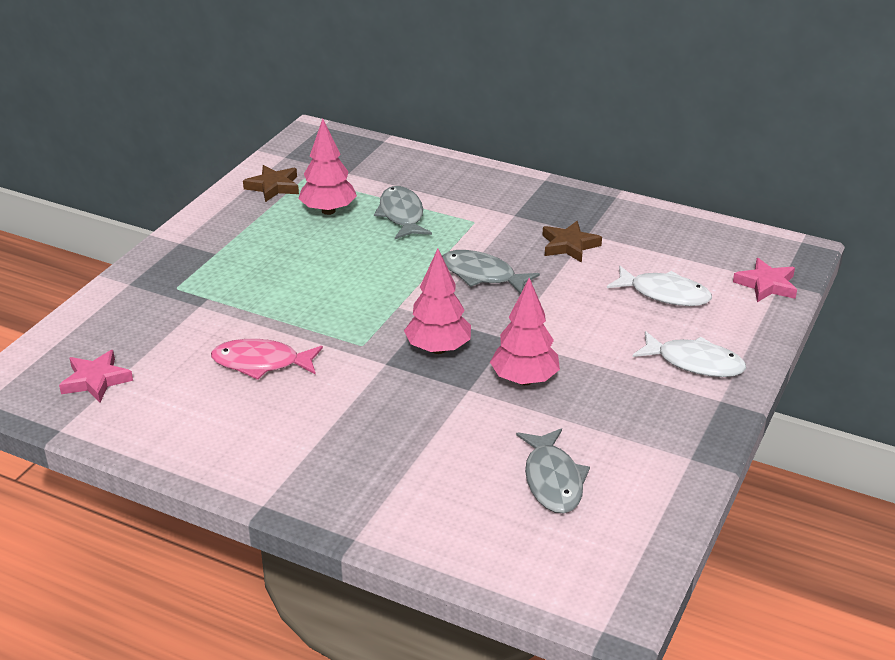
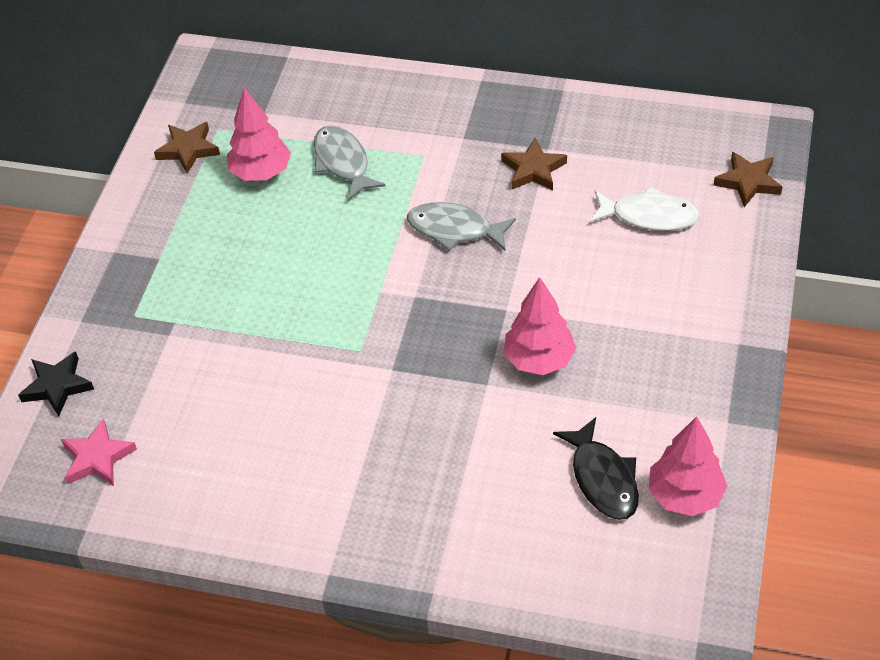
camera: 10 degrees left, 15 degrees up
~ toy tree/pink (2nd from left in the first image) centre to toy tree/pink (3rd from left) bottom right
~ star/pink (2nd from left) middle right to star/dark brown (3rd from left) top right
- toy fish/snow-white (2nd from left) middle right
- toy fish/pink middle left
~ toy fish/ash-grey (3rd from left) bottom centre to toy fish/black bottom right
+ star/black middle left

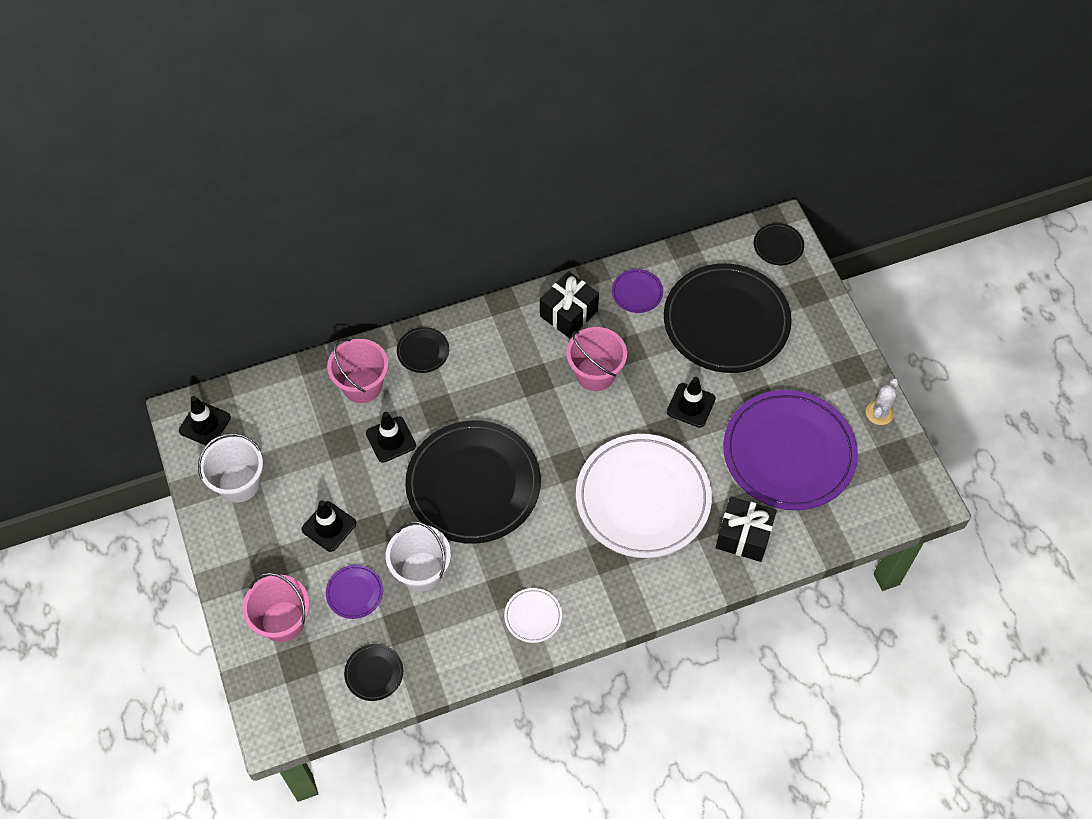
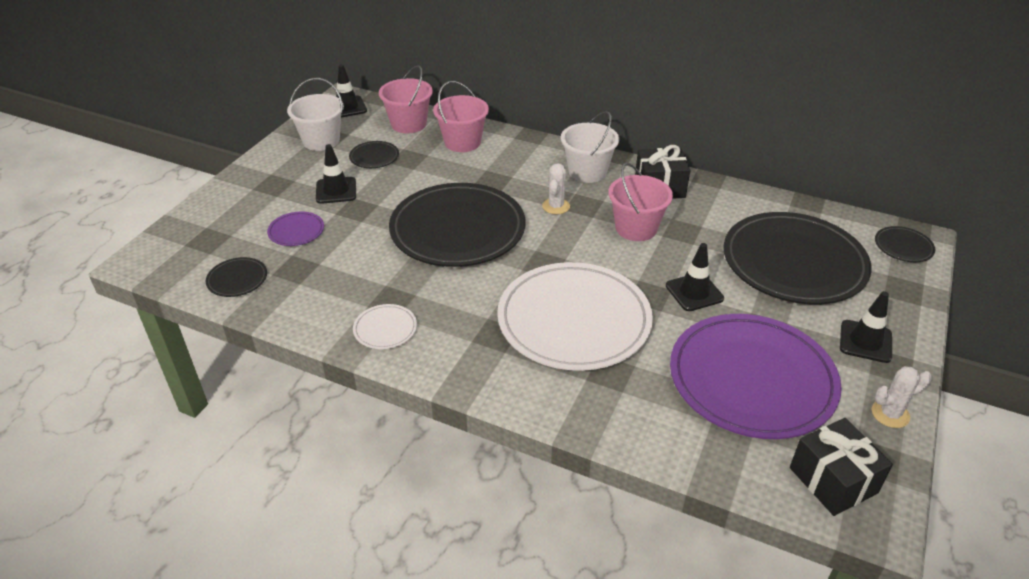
camera: 45 degrees right, 20 degrees down
- flat dish/violet (2nd from left) centre
~ flat dish/black (2nd from left) centre to top centre
~ traffic cone/black (3rd from left in the first image) centre to traffic cone/black (4th from left) middle right
~ present/black (2nd from left) middle right to bottom right
~ sand bucket/snow-white (2nd from left) bottom centre to top centre
~ sand bucket/pink (1st from left) bottom left to top centre
+ saguaro cactus/snow-white (1st from left) top centre

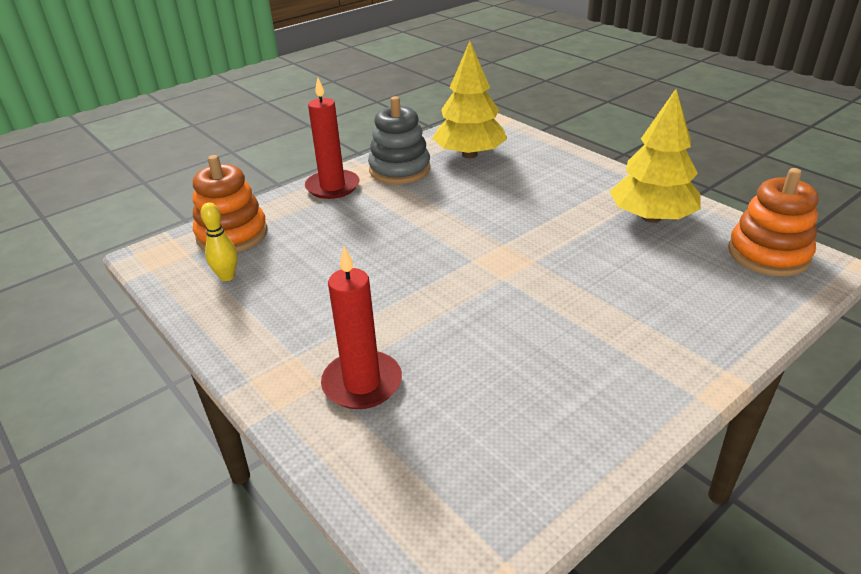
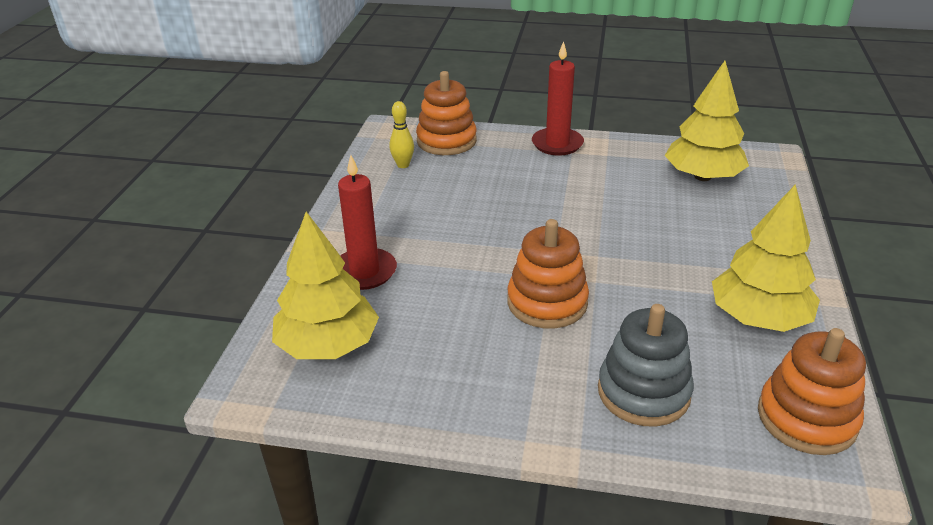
camera: 50 degrees right, 0 degrees up
~ stacking rings/ash-grey top centre to bottom right
+ toy tree/bright yellow (1st from left) centre
+ stacking rings/bright orange (2nd from left) centre

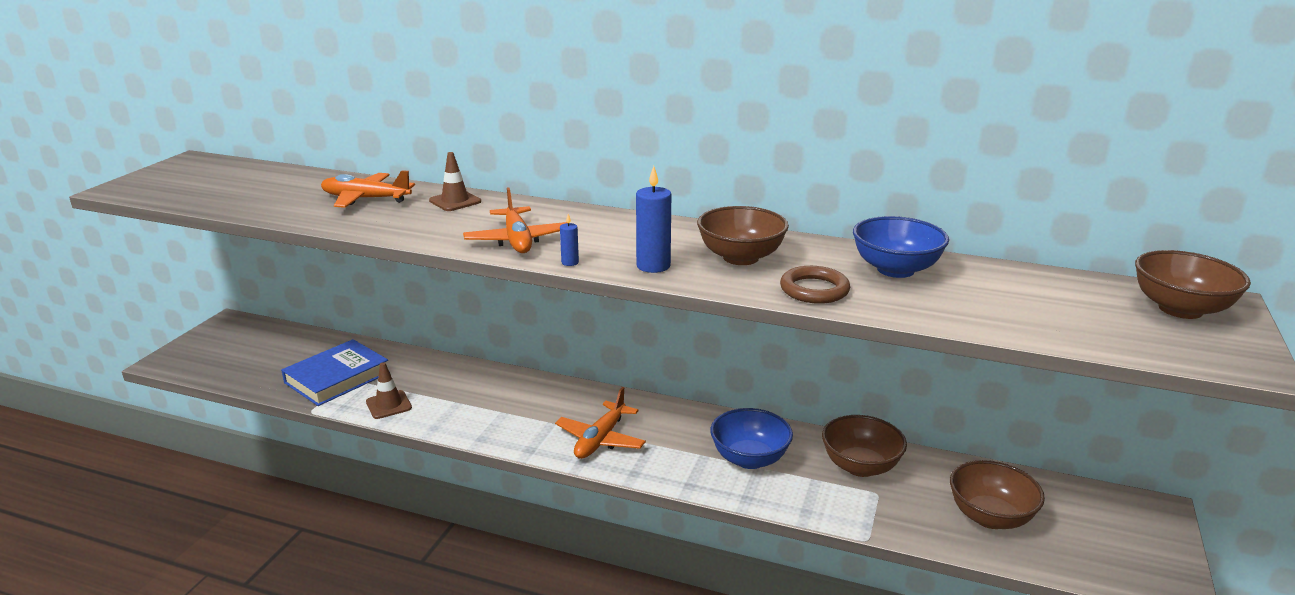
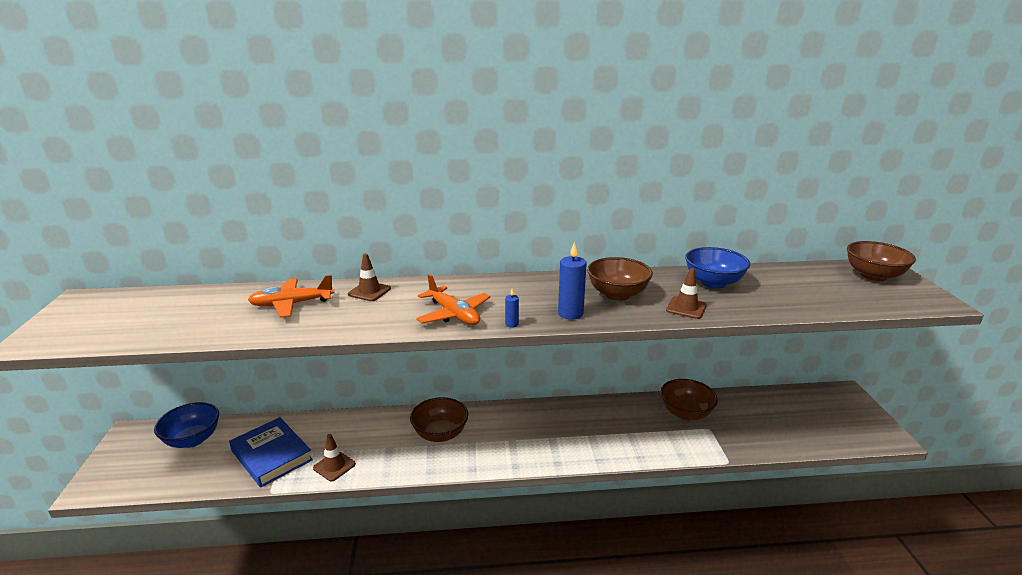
camera: 25 degrees left, 0 degrees up
~ ring/dark brown centre to traffic cone/dark brown (3rd from left) middle right
~ hardcover/blue middle left = bottom left 60 degrees counterclockwise
- aeroplane/bright orange (3rd from left) bottom centre
~ bowl/blue (1st from left) bottom centre to bottom left
~ bowl/dark brown (3rd from left in the first image) bottom right to bowl/dark brown (1st from left) bottom centre

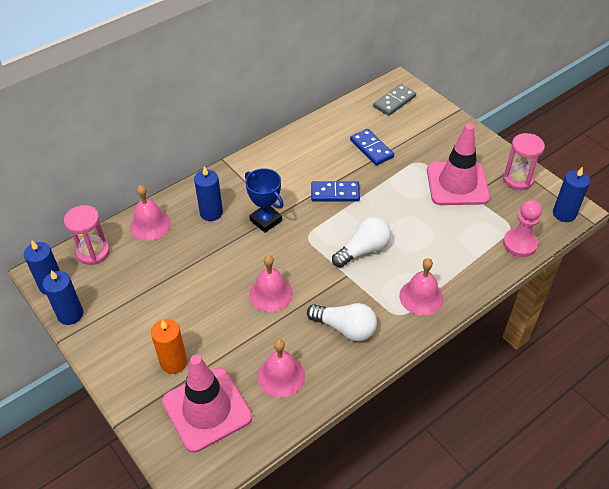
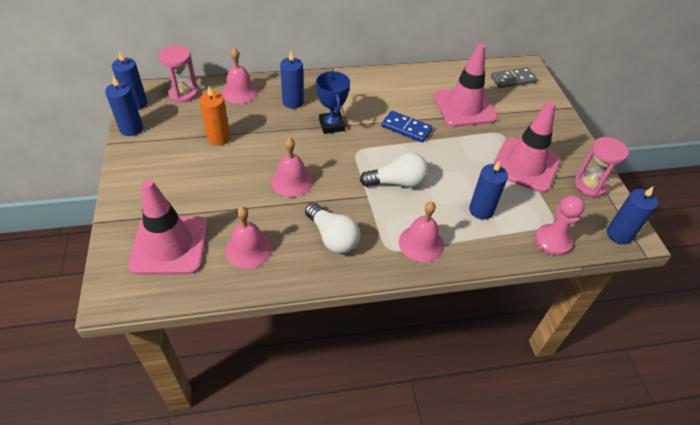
camera: 25 degrees right, 0 degrees up
~ domino piece/blue (2nd from left) top centre to traffic cone/pink (2nd from left) top centre
~ pillar candle/bright orange bottom left to top left
+ pillar candle/blue (4th from left) middle right

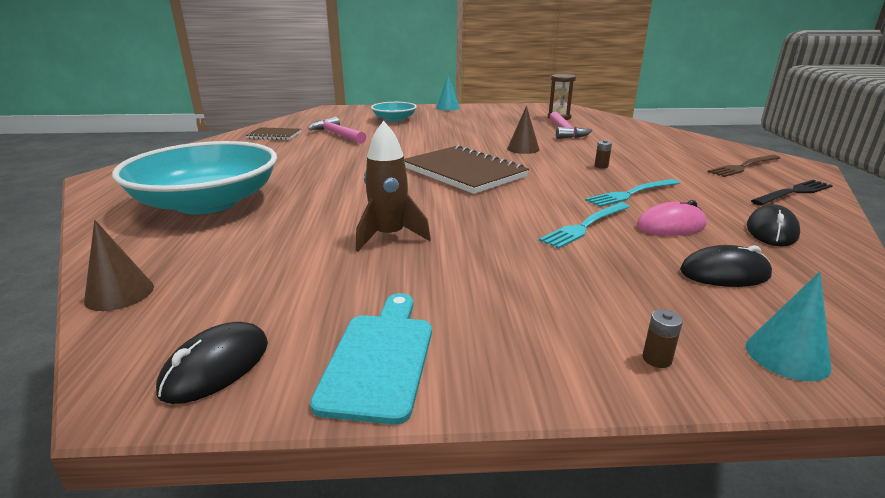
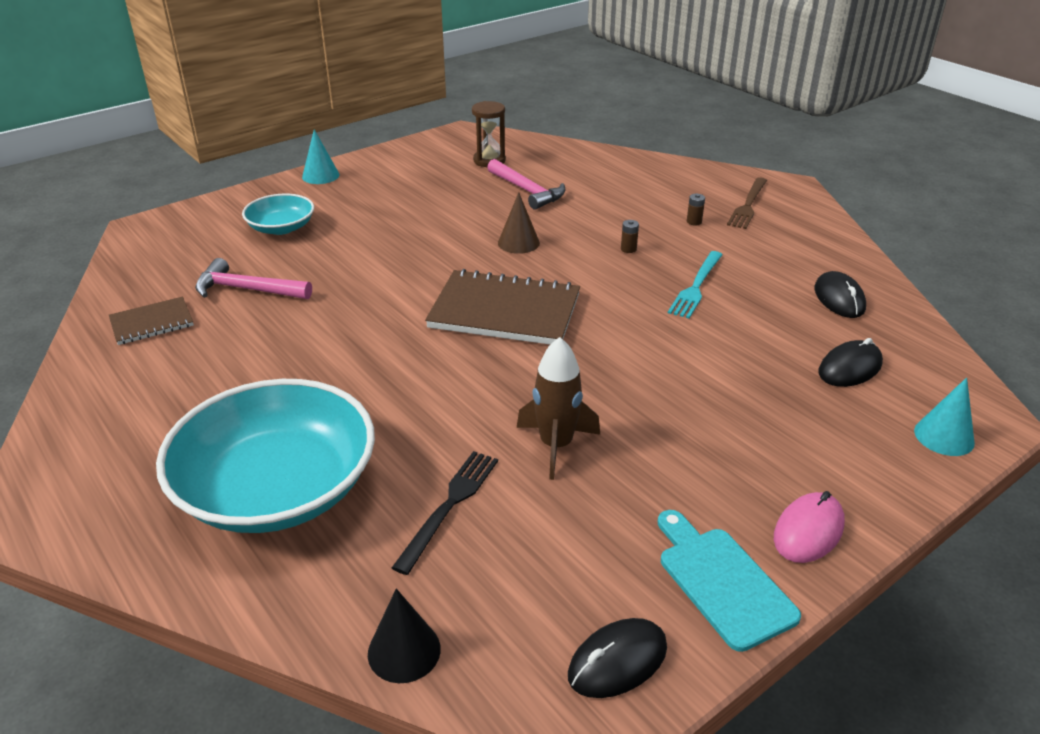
camera: 35 degrees left, 10 degrees up
~ fork/black middle right to bottom centre
~ PC mouse/pink middle right to bottom right
- fork/aqua (1st from left) centre
~ cone shape/dark brown (1st from left) middle left to cone shape/black bottom centre
~ power cell/dark brown (2nd from left) bottom right to top right
~ PC mouse/black (1st from left) bottom left = bottom centre 60 degrees clockwise

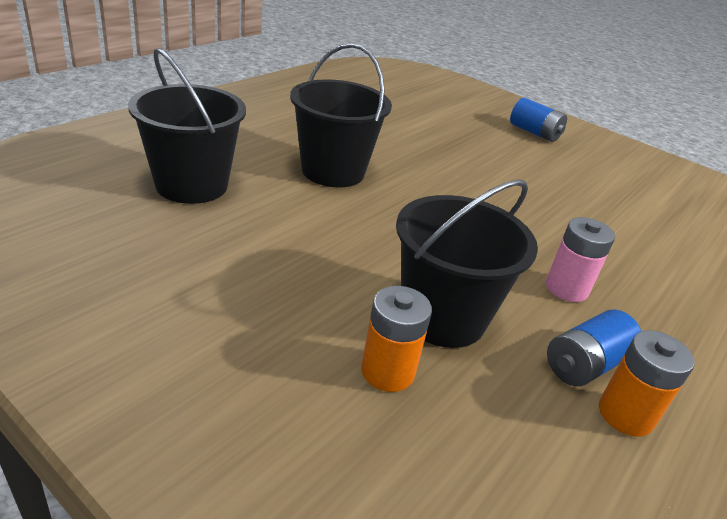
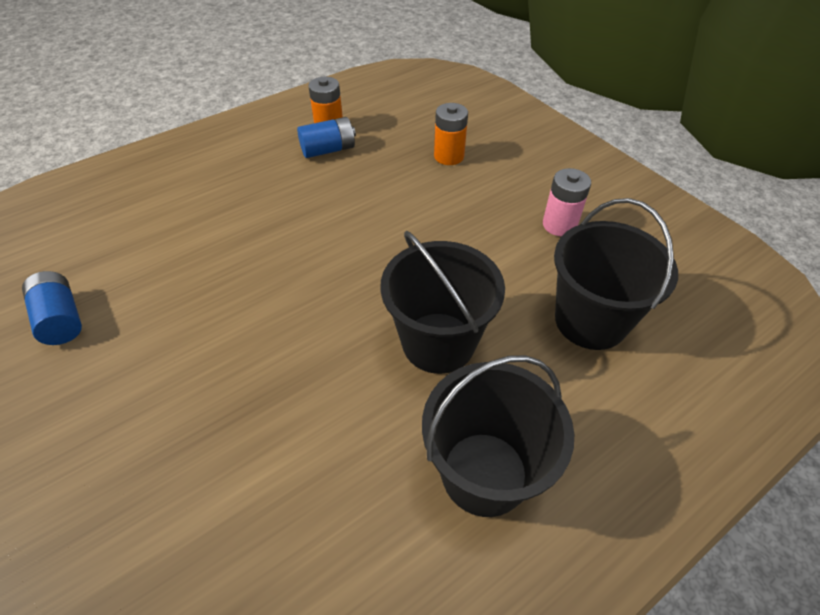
camera: 160 degrees left, 15 degrees up
~ power cell/blue (1st from left) top right to middle left
~ sand bucket/black (3rd from left in the first image) centre to sand bucket/black (2nd from left) bottom centre
~ power cell/pink middle right to top right

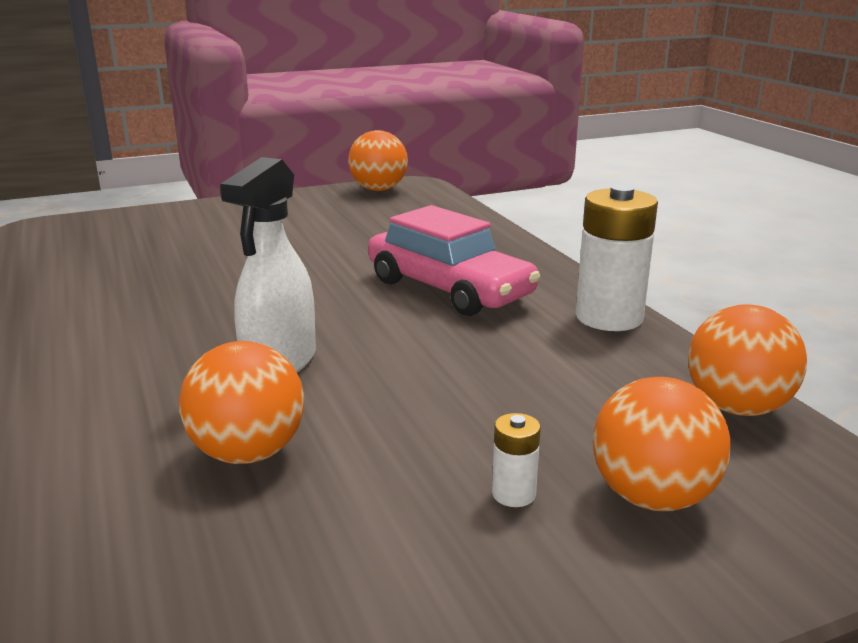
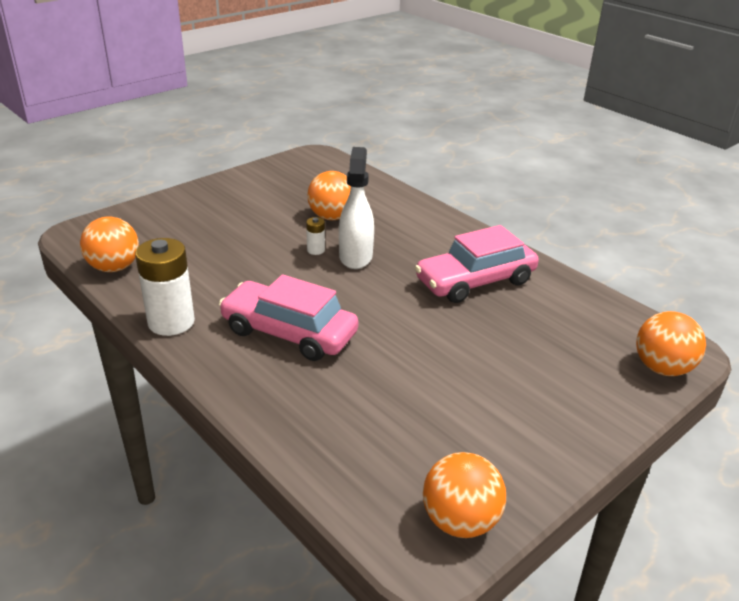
camera: 160 degrees right, 10 degrees up
~ sphere/bright orange (3rd from left in the first image) bottom right to sphere/bright orange (4th from left) middle right
~ power cell/snow-white (1st from left in the first image) bottom centre to power cell/snow-white (2nd from left) centre
+ toy car/pink (2nd from left) centre

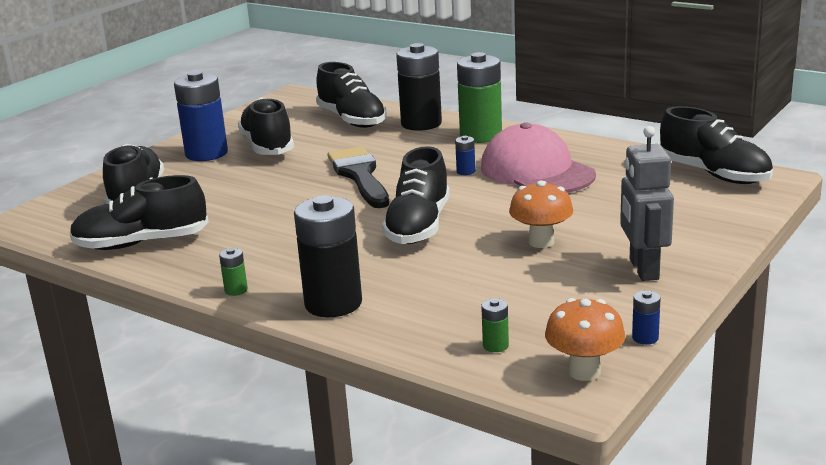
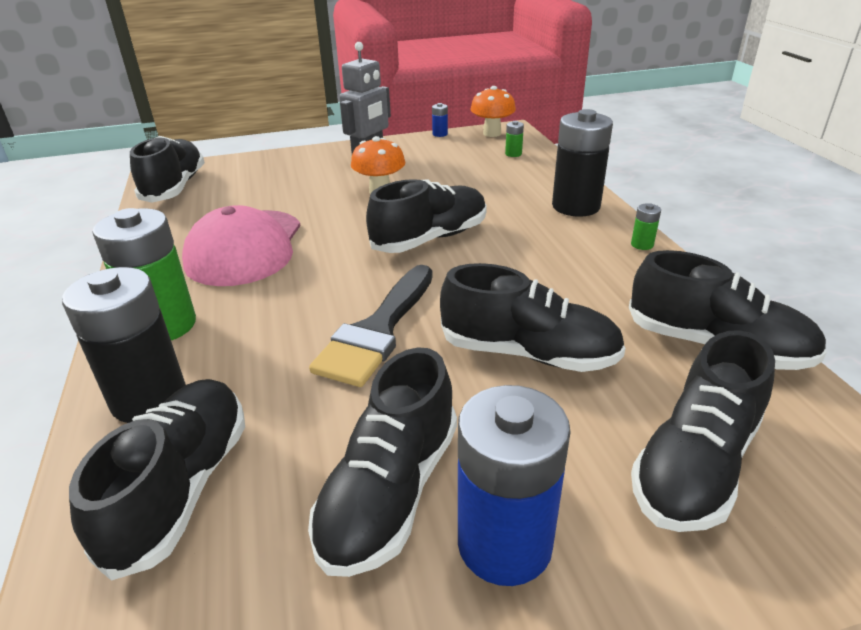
camera: 140 degrees left, 10 degrees up
- power cell/blue (2nd from left) centre
+ lace-up shoe/black (5th from left) centre

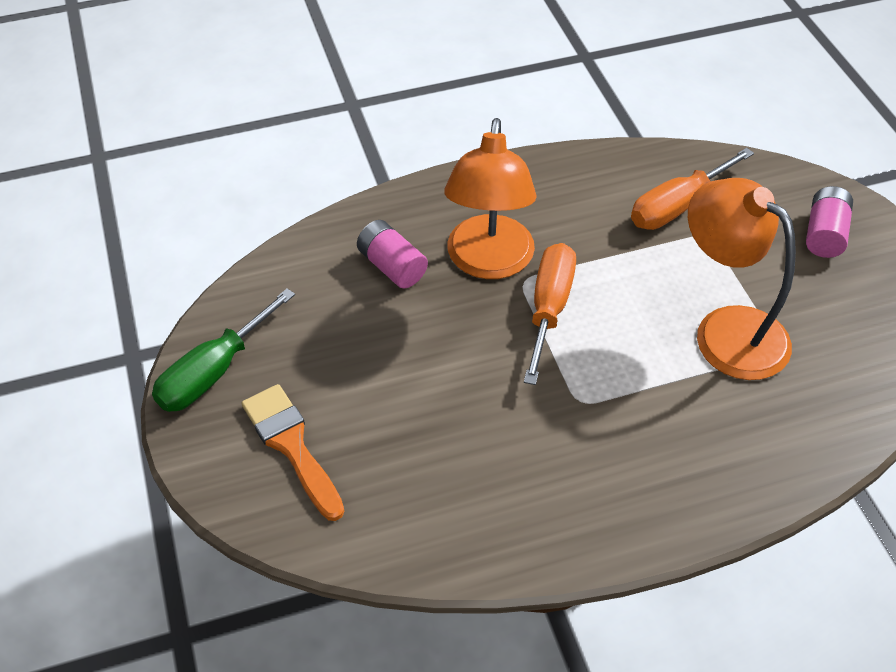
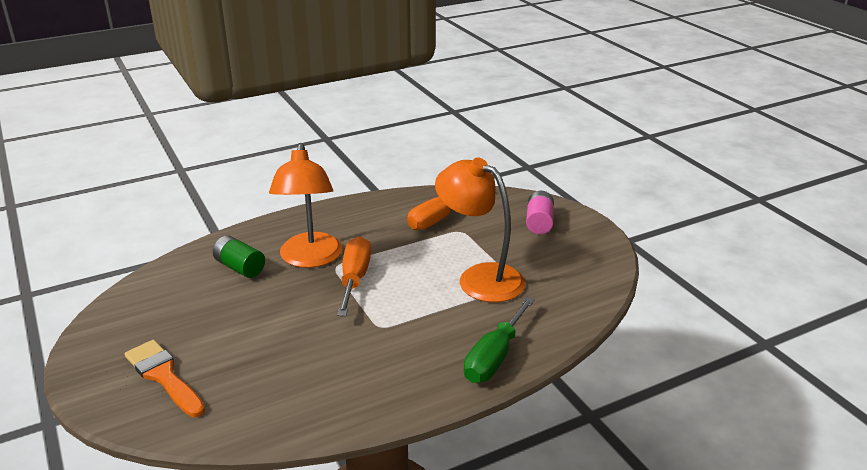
camera: 10 degrees left, 20 degrees down
~ power cell/pink (1st from left) centre to power cell/leaf-green middle left
~ hand screwdriver/leaf-green middle left to bottom centre

